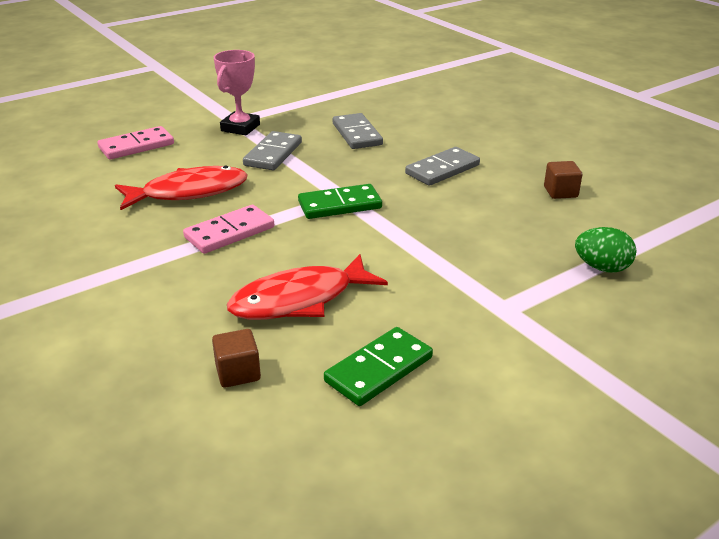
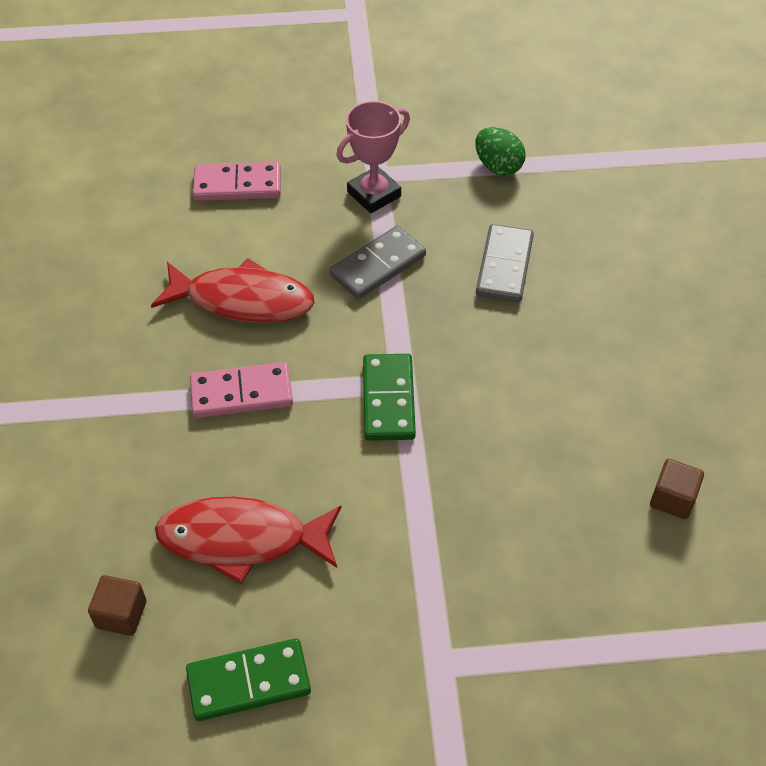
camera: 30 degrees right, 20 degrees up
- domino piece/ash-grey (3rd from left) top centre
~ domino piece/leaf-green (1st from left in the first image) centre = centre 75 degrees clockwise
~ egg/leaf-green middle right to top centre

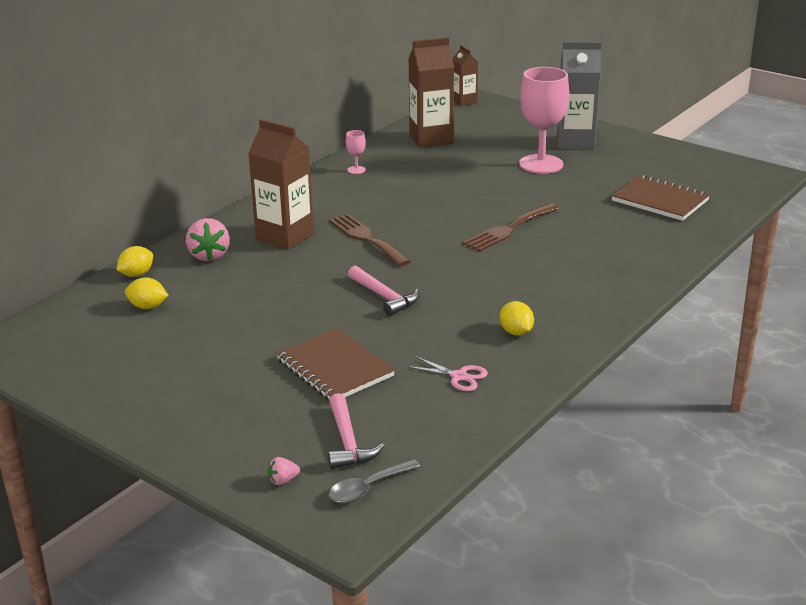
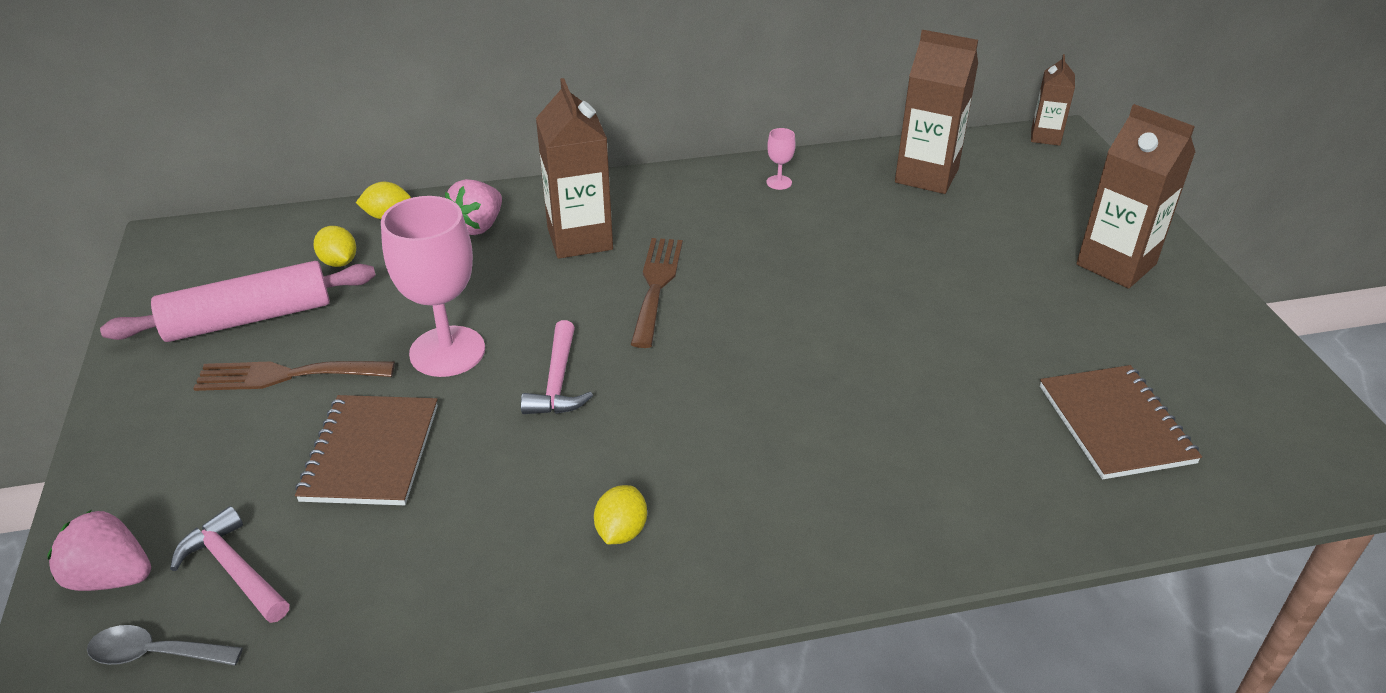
camera: 40 degrees right, 10 degrees up
~ milk carton/ash-grey top right to milk carton/dark brown (4th from left) top right
~ wine glass/pink (2nd from left in the first image) top right to wine glass/pink (1st from left) middle left
~ fork/dark brown (2nd from left in the first image) centre to fork/dark brown (1st from left) middle left
- scissors/pink centre
~ carpenter's hammer/pink (1st from left) bottom centre = bottom left 105 degrees clockwise
~ toy strawberry/pink (2nd from left in the first image) bottom centre = bottom left x2.05
+ dough roller/pink middle left

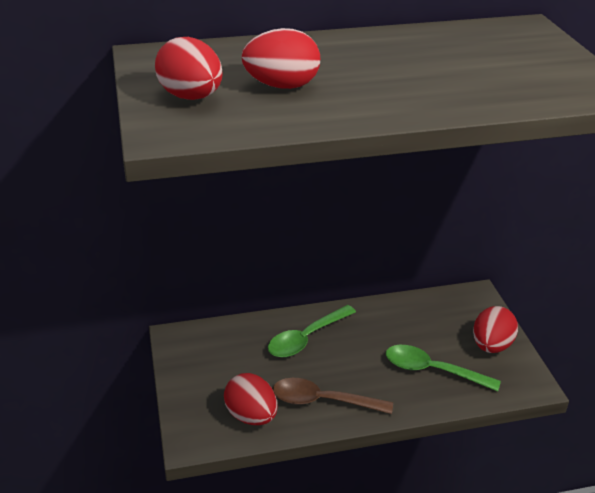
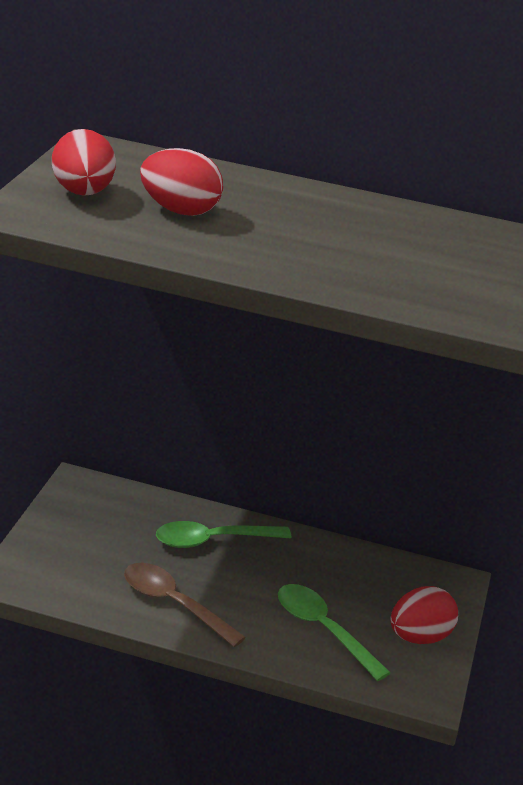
camera: 25 degrees right, 5 degrees down
- egg/red (2nd from left) bottom centre

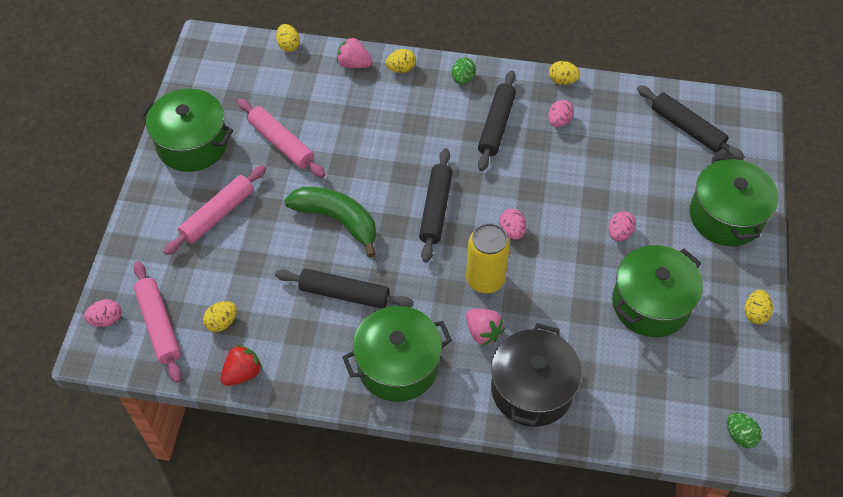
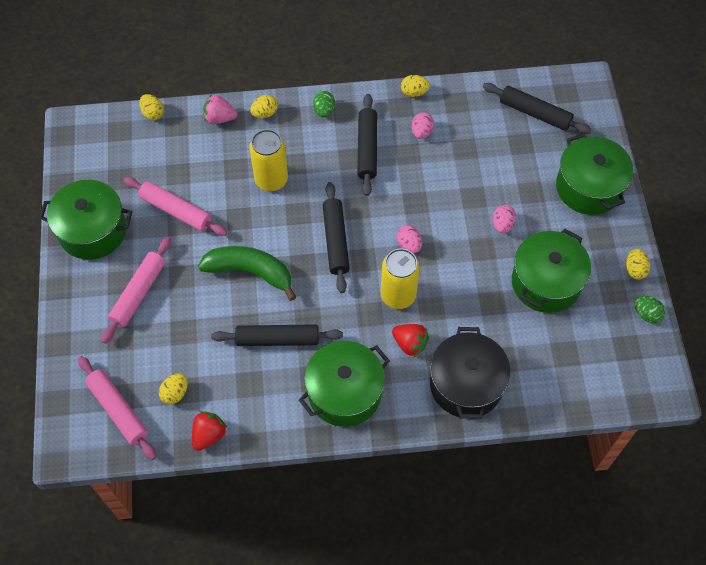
camera: 15 degrees left, 5 degrees up
- egg/pink (1st from left) middle left
~ toy strawberry/pink (2nd from left) centre to toy strawberry/red (2nd from left) centre
~ egg/leaf-green (2nd from left) bottom right to middle right
+ tin/bright yellow (1st from left) top centre

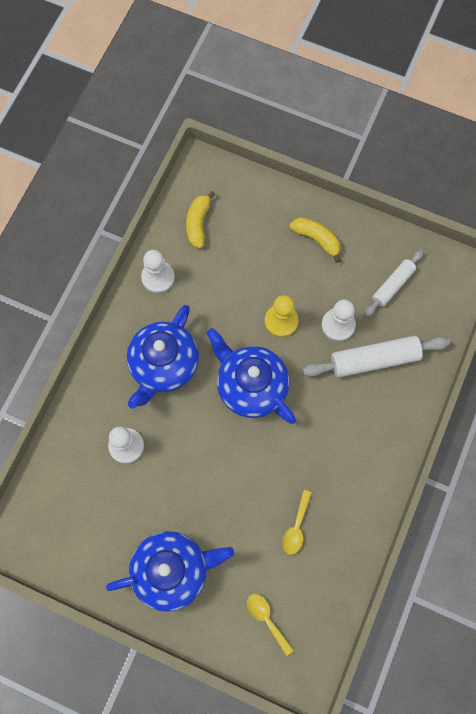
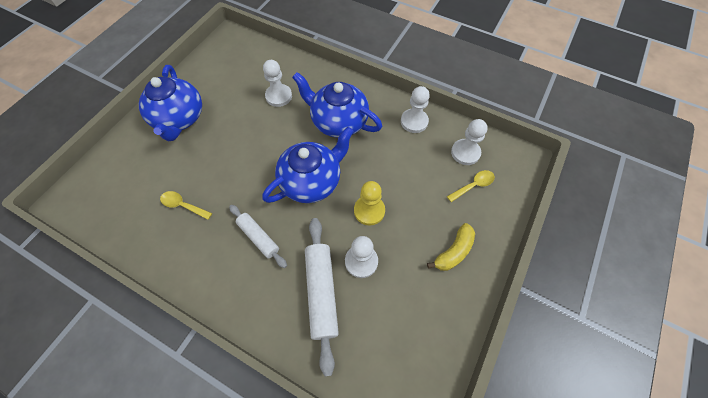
camera: 95 degrees right, 10 degrees down
~ toy banana/bright yellow (1st from left) top centre to pawn/snow-white (4th from left) centre
~ dough roller/snow-white (2nd from left in the first image) middle right to dough roller/snow-white (1st from left) centre
~ tablespoon/bright yellow (1st from left in the first image) bottom centre to tablespoon/bright yellow (2nd from left) centre

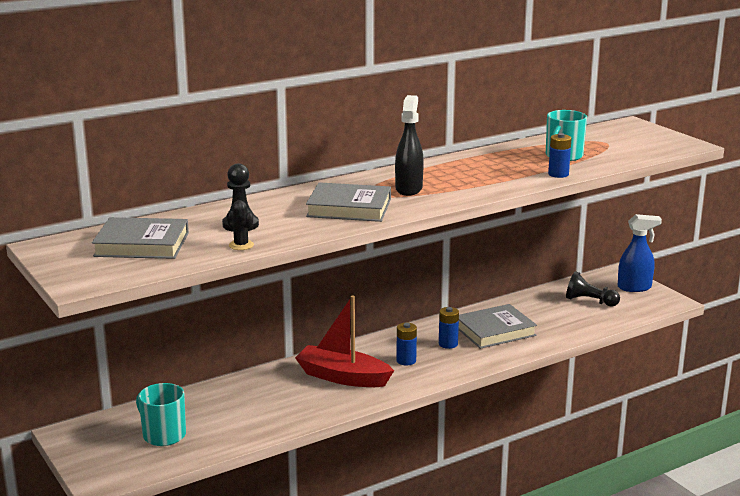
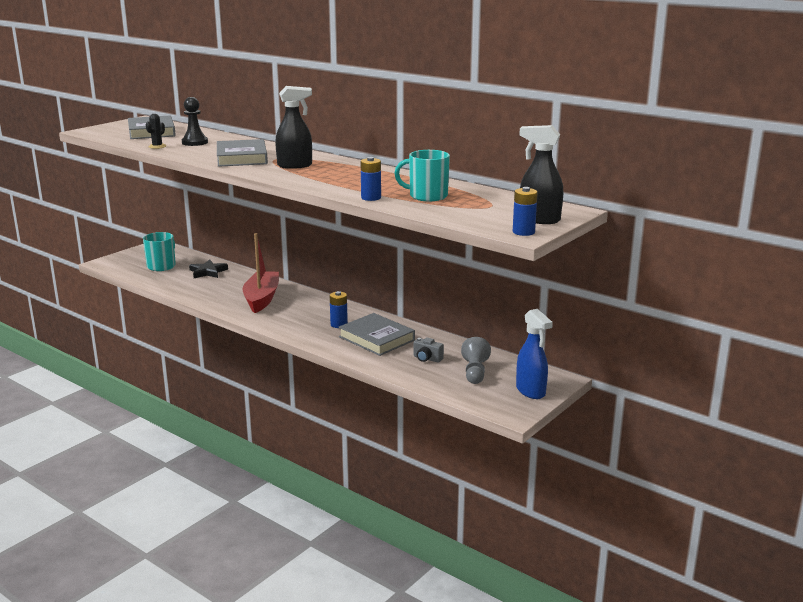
camera: 70 degrees right, 0 degrees up
~ pawn/black (2nd from left) middle right to pawn/ash-grey centre
~ power cell/blue (1st from left in the first image) bottom centre to power cell/blue (3rd from left) centre
+ spray bottle/black (2nd from left) top right
+ star/black middle left
+ photo camera/ash-grey centre

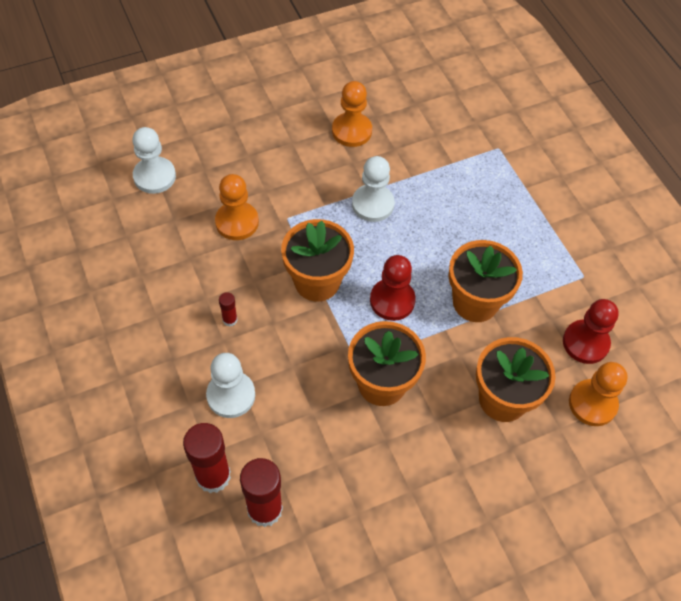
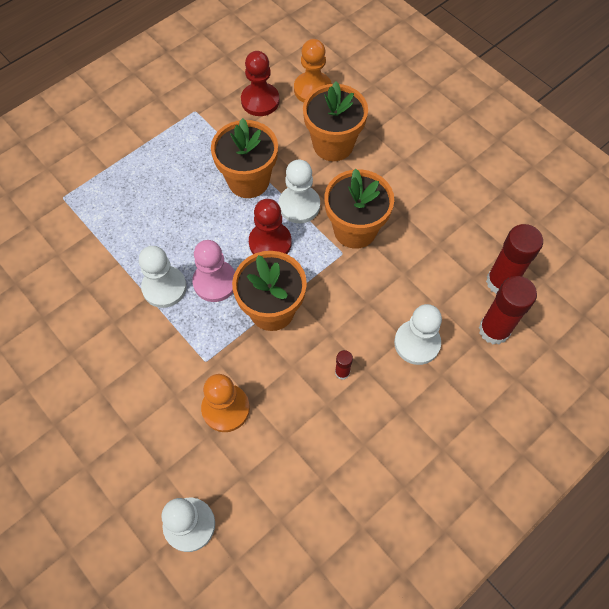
camera: 105 degrees left, 5 degrees up
- pawn/bright orange (2nd from left) top centre
+ pawn/snow-white (3rd from left) top centre
+ pawn/pink centre

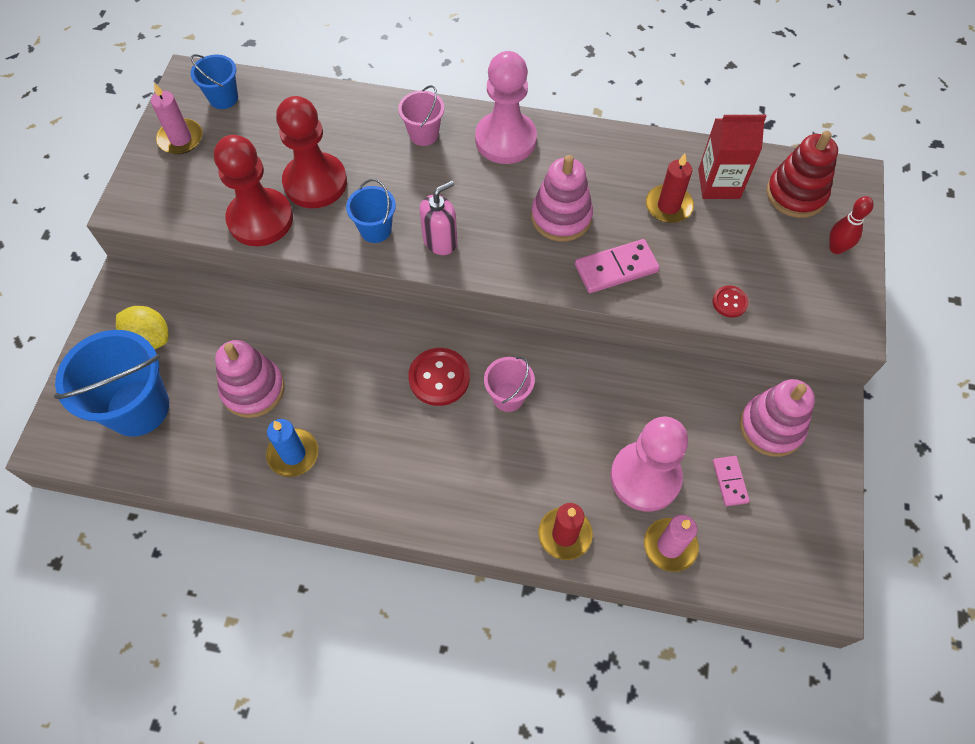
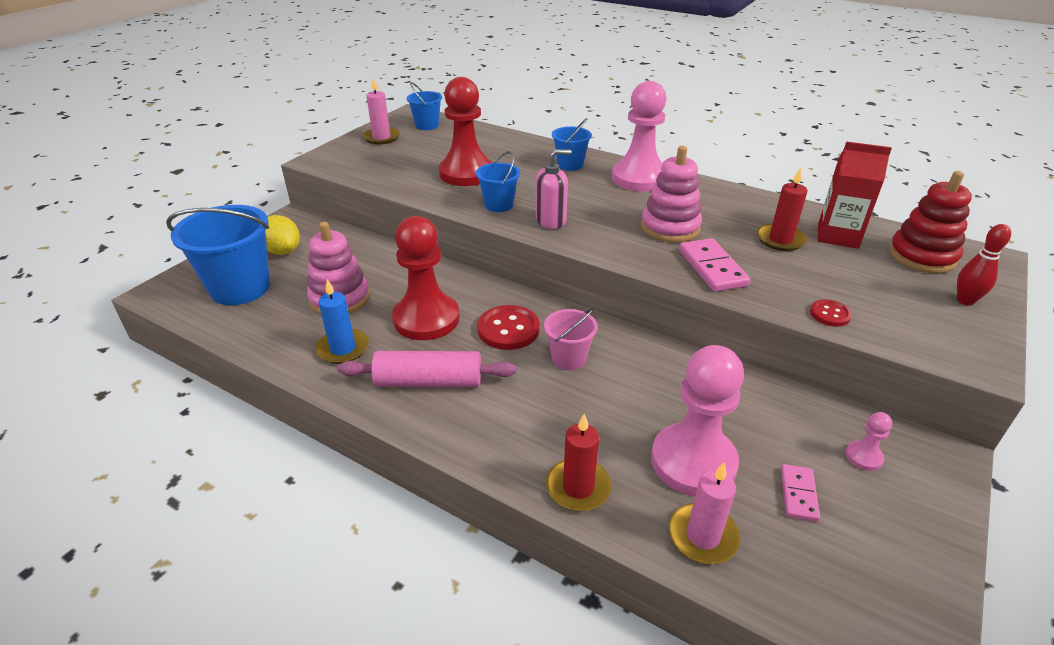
camera: 20 degrees right, 25 degrees down
~ sand bucket/pink (1st from left) top centre to sand bucket/blue (4th from left) top centre
~ pawn/red (1st from left) top left to centre
~ domino piece/pink (1st from left) centre = middle right 75 degrees clockwise
~ stacking rings/pink (3rd from left) middle right to pawn/pink (3rd from left) bottom right
+ dough roller/pink centre

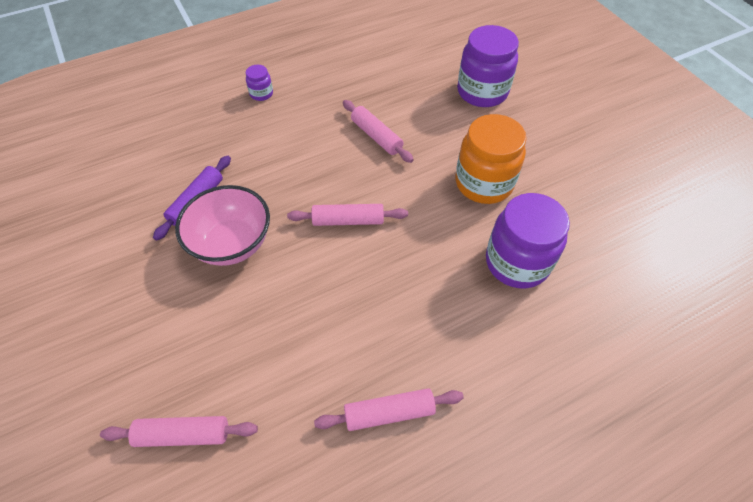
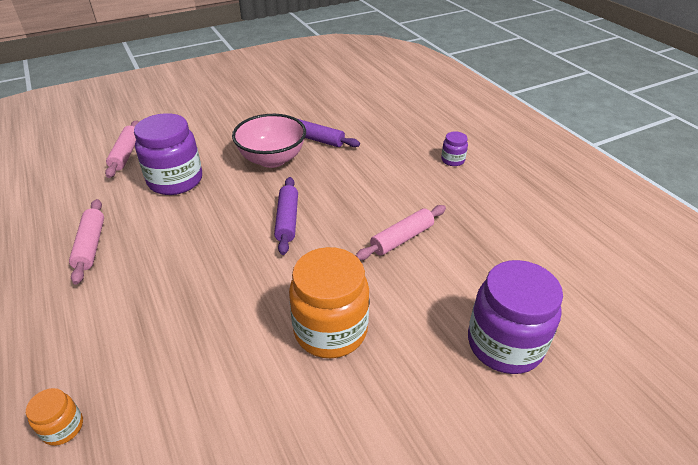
camera: 90 degrees right, 15 degrees down
~ jar/violet (3rd from left in the first image) middle right to jar/violet (1st from left) top left
~ dough roller/pink (2nd from left) centre to dough roller/violet (1st from left) centre
+ jar/bright orange (1st from left) bottom left

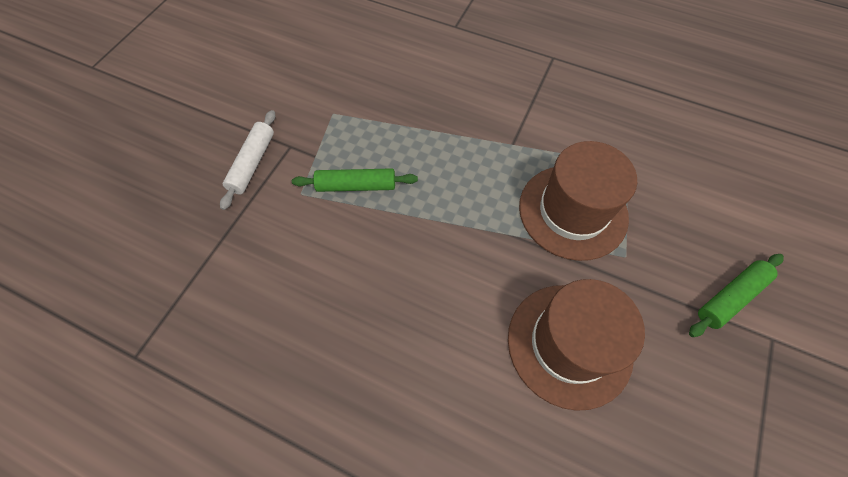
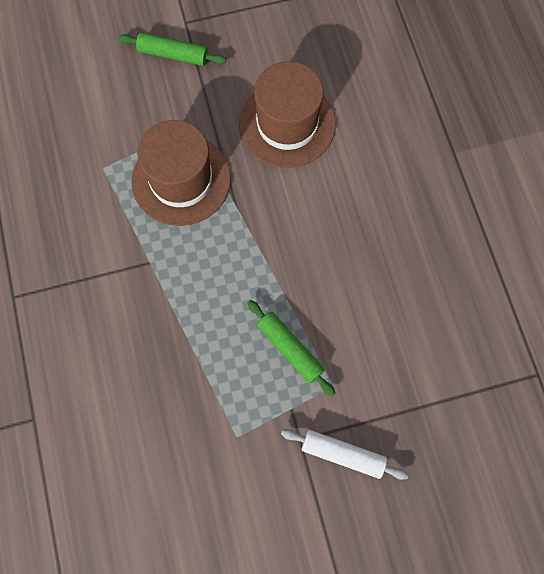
camera: 130 degrees left, 10 degrees up
~ dough roller/snow-white middle left = bottom centre 45 degrees clockwise

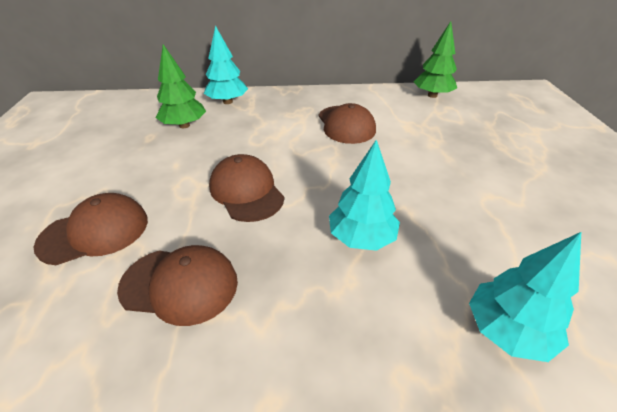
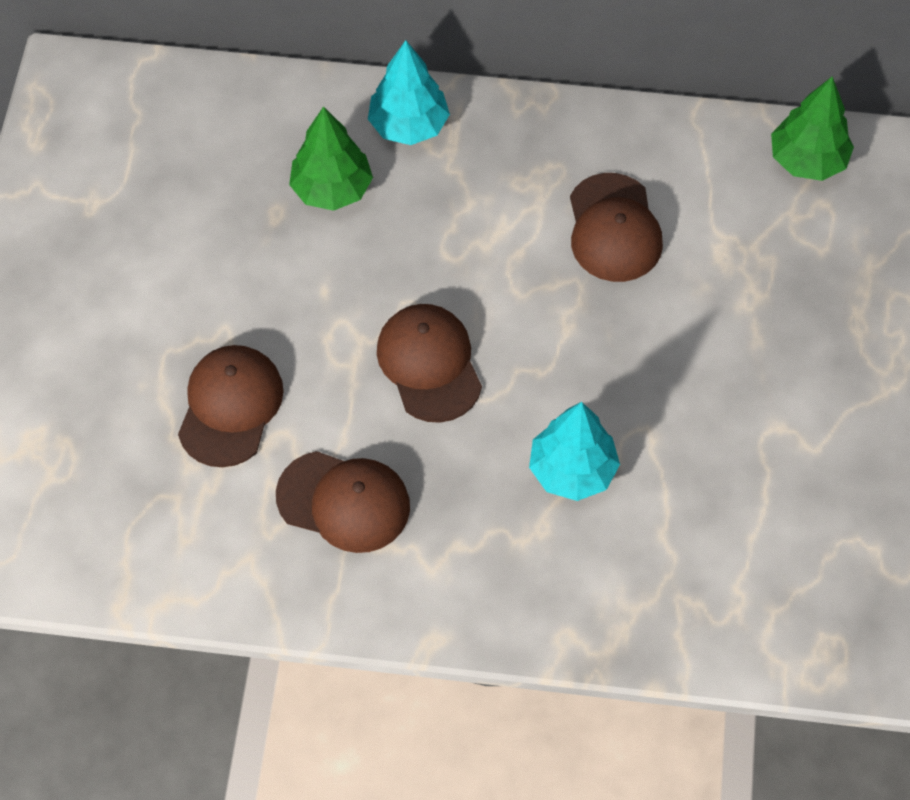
camera: 10 degrees right, 20 degrees up
~ baseball cap/dark brown (1st from left) middle left = middle left 60 degrees counterclockwise
- toy tree/aqua (3rd from left) bottom right

